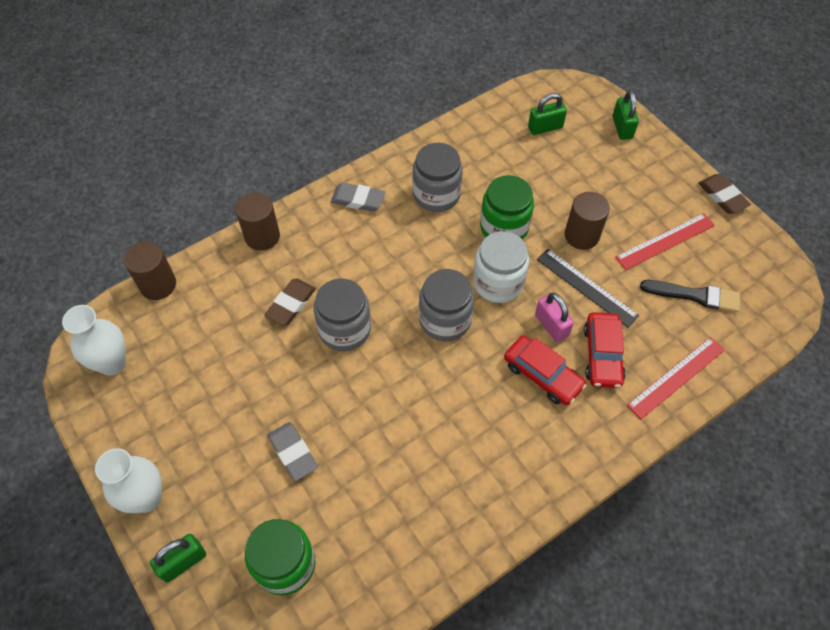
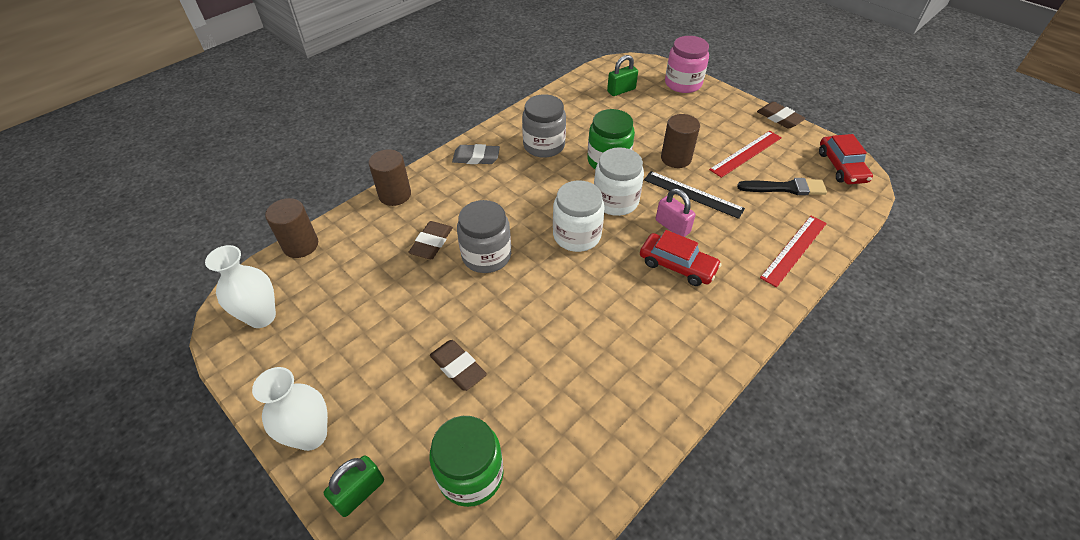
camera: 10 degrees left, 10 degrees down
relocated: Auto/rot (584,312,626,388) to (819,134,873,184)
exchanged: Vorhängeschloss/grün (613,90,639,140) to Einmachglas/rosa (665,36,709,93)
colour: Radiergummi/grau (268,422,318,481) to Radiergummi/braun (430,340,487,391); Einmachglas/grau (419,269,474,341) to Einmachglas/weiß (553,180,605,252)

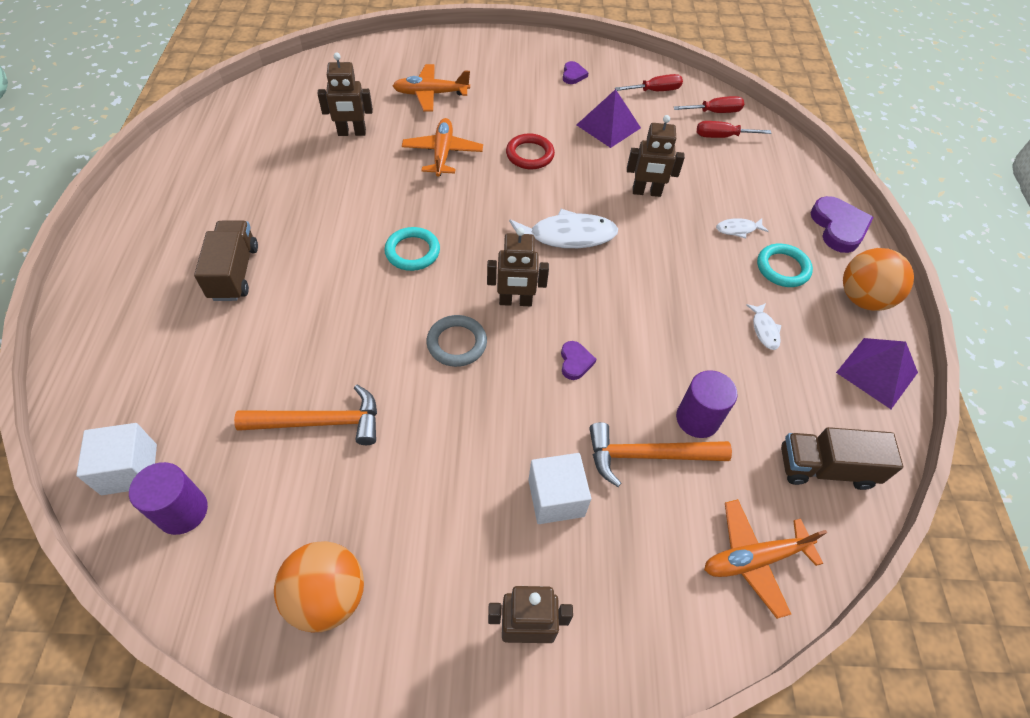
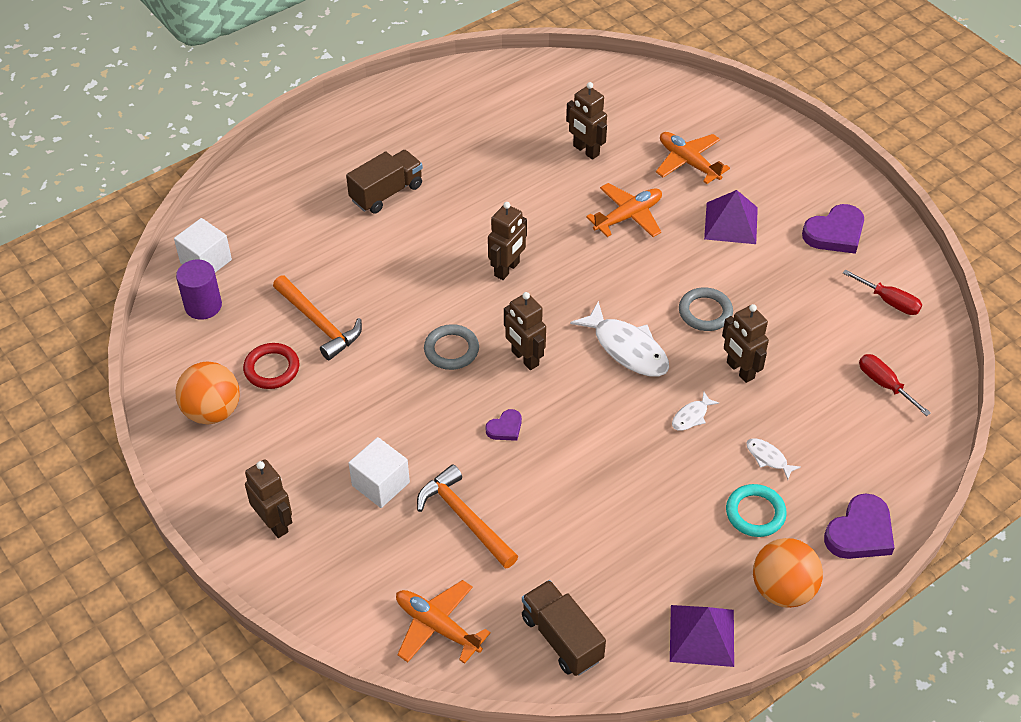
camera: 55 degrees right, 5 degrees down
missing: Schraubenzieher/rot (674,96,744,113); Vollzylinder/lila (676,370,738,438)
appeared: Ring/grau (679,287,733,331)
relocated: Ring/rot (506,134,555,169) to (243,343,299,389); Fisch/weiß (746,303,781,350) to (672,392,719,431); Pyramide/lila (577,89,641,148) to (704,190,758,244)
exchanged: Ring/türkis (384,227,440,271) to Roboter/braun (488,202,527,280)
size: Herz/lila (563,61,589,84) = (802,204,864,254) x1.85

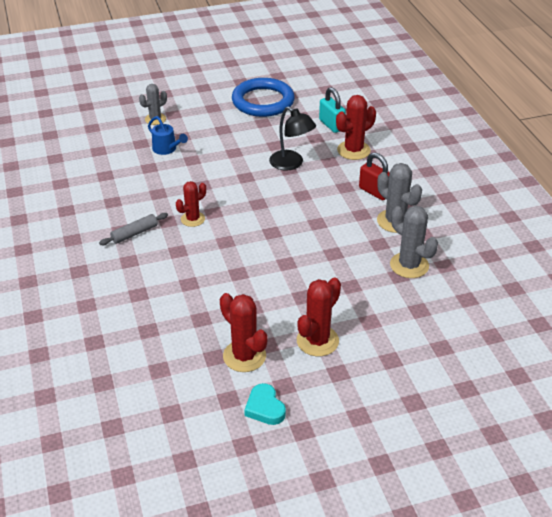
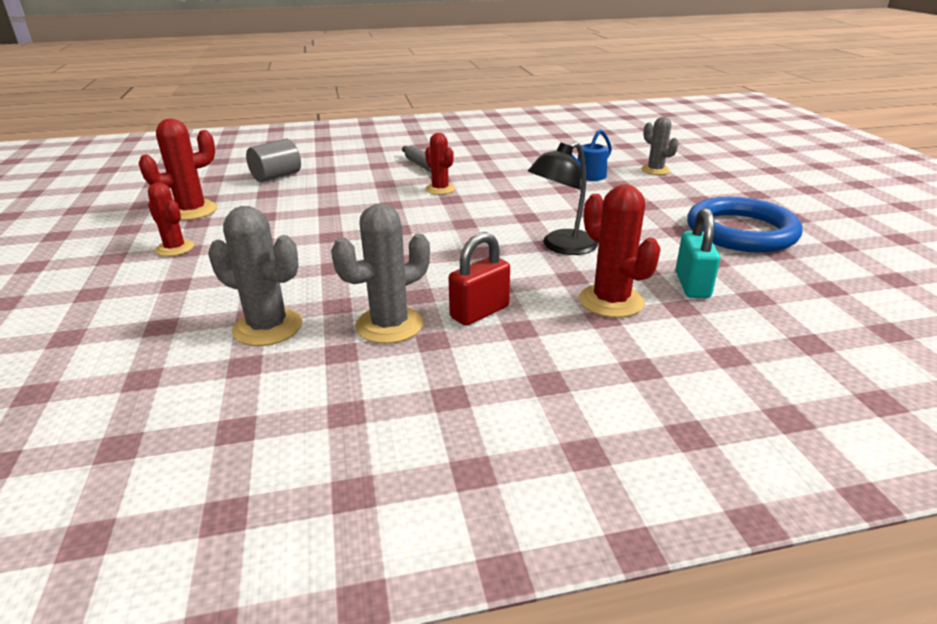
camera: 95 degrees right, 10 degrees down
missing: Herz/türkis (244,383,286,425)
appeared: Vollzylinder/grau (246,139,301,182)
spun: Kaktus/grau (390,206,438,278) = (208,206,302,346) 60 degrees clockwise; Vorhängeschloss/türkis (319,87,346,133) = (675,208,720,298) 60 degrees counterclockwise
size: Kaktus/rot (297,277,341,356) = (148,183,194,256) x0.66

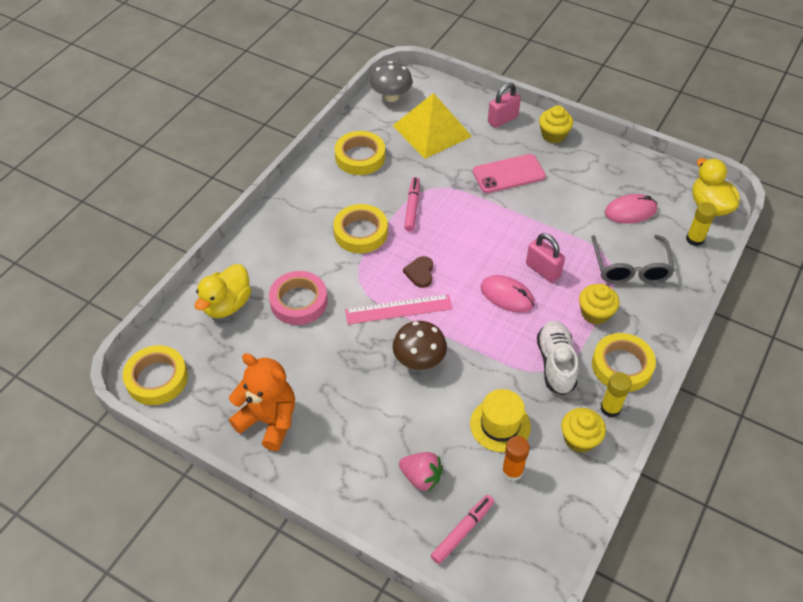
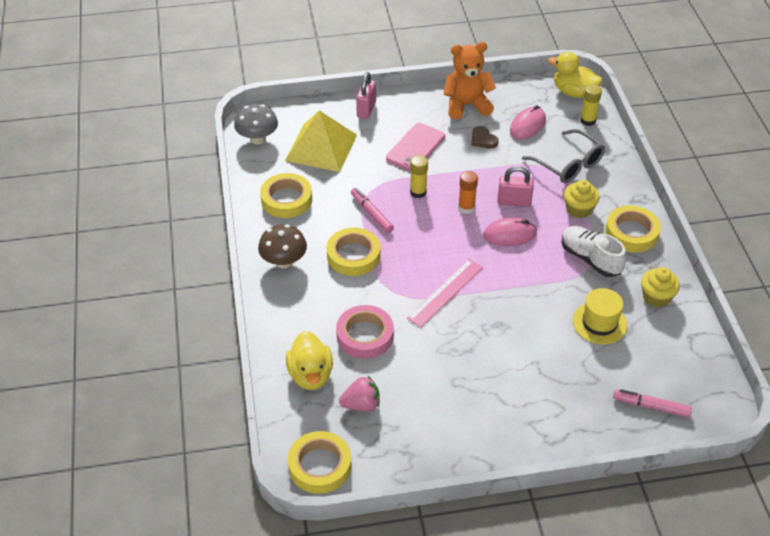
camera: 40 degrees left, 5 degrees down
missing: Muffin/gelb (539,105,573,143)
relocated: Pilz/braun (393,321,447,370) to (258,224,307,269); Erdbeere/rosa (399,452,443,492) to (339,376,380,411); Klebestift/gelb (600,372,632,418) to (410,155,428,198); Teddybär/orange (229,353,295,451) to (444,42,496,120); Klebestift/orange (502,436,530,481) to (458,171,478,214); Herz/braun (403,256,433,288) to (471,126,499,149)
spun: Filzstift/rosa (431,495,494,564) = (613,389,692,417) 75 degrees counterclockwise

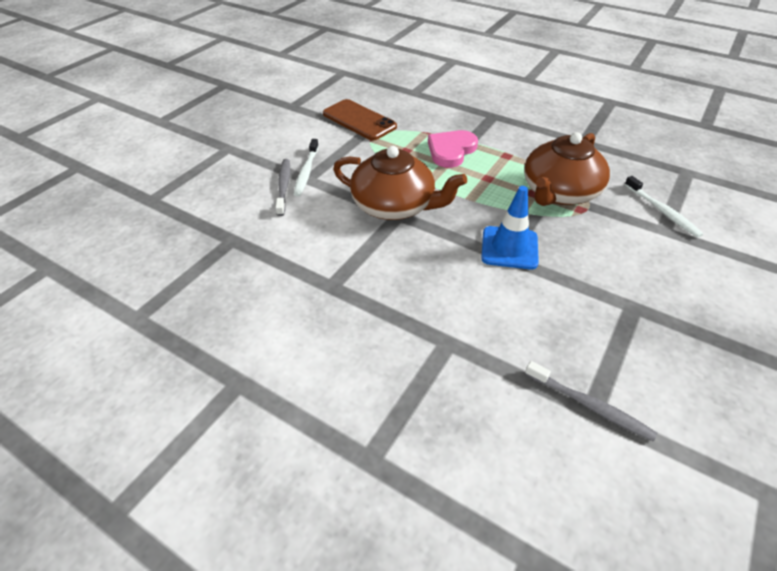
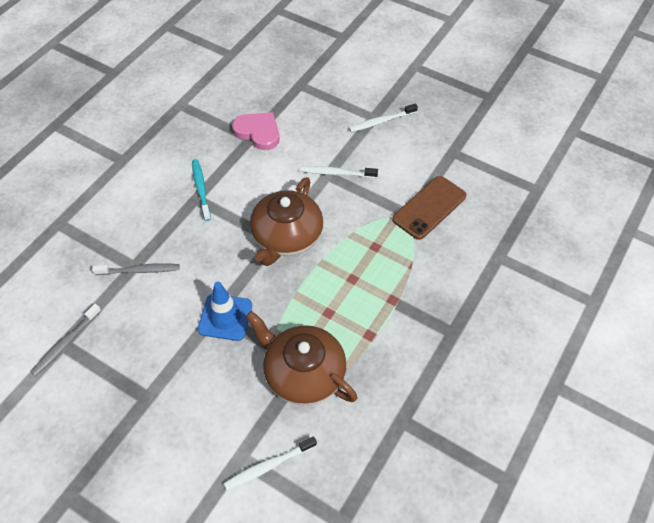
camera: 90 degrees right, 10 degrees up
appeared: Zahnbürste/türkis (192,159,211,221); Zahnbürste/weiß (349,103,418,132)
relocated: Zahnbürste/grau (276,159,290,216) to (92,263,179,275); Herz/rosa (428,130,478,168) to (232,112,279,150)

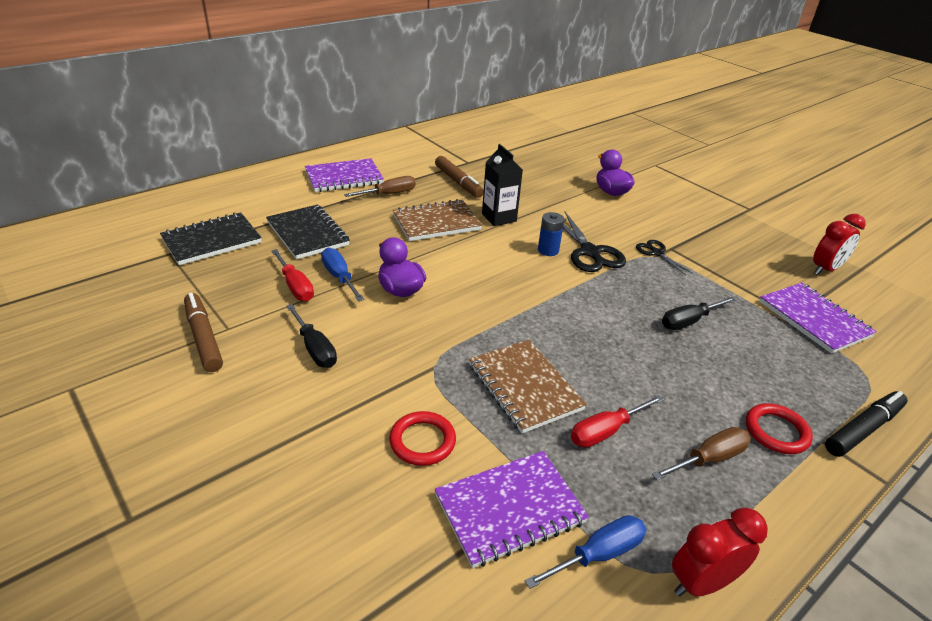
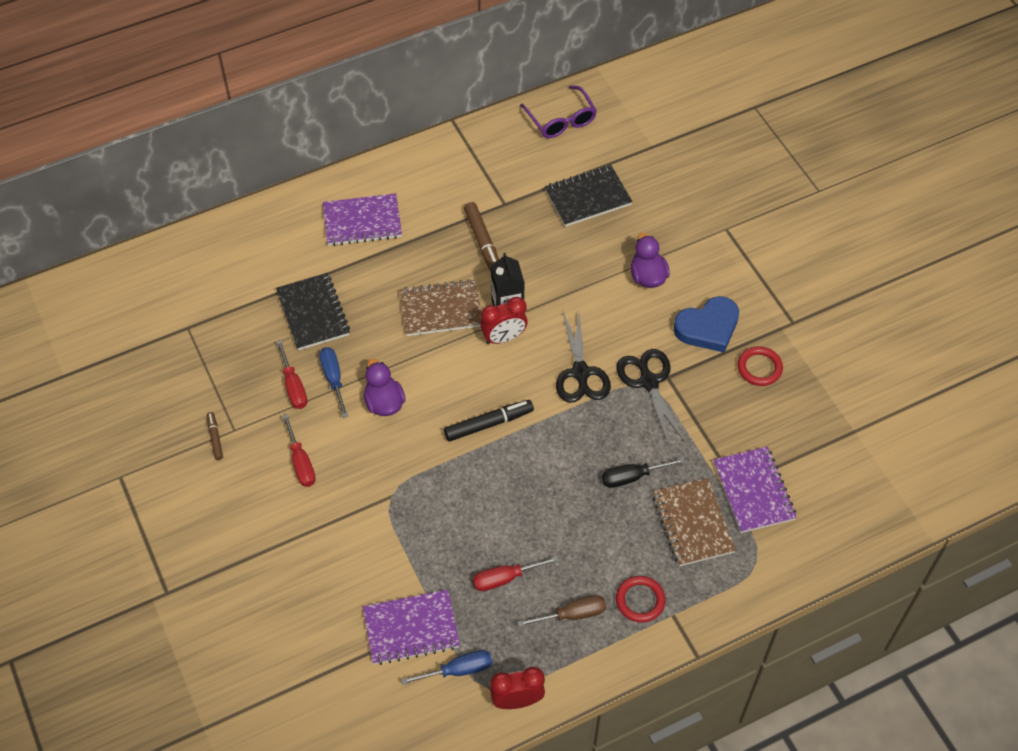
camera: 15 degrees right, 20 degrees up
missing: Schraubenzieher/braun (344,176,416,197); Batterie/blau (538,212,565,256)
appeared: Brille/lila (520,86,597,138); Herz/blau (674,296,739,353)
relocated: Filzstift/schwarz (825,391,907,457) to (444,400,534,441); Wecker/rot (813,214,865,275) to (480,297,528,344); Notizbuch/schwarz (160,212,262,265) to (545,165,632,227); Notizbuch/braun (469,340,587,434) to (652,478,736,566); Ring/rot (389,411,456,466) to (738,346,783,386)
colour: Schraubenzieher/schwarz (286,304,337,368) to Schraubenzieher/rot (282,414,316,487)
size: Filzstift/braun (184,293,223,372) = (207,412,223,460) x0.58; Schere/schwarz (636,240,693,275) = (616,349,685,446) x1.74

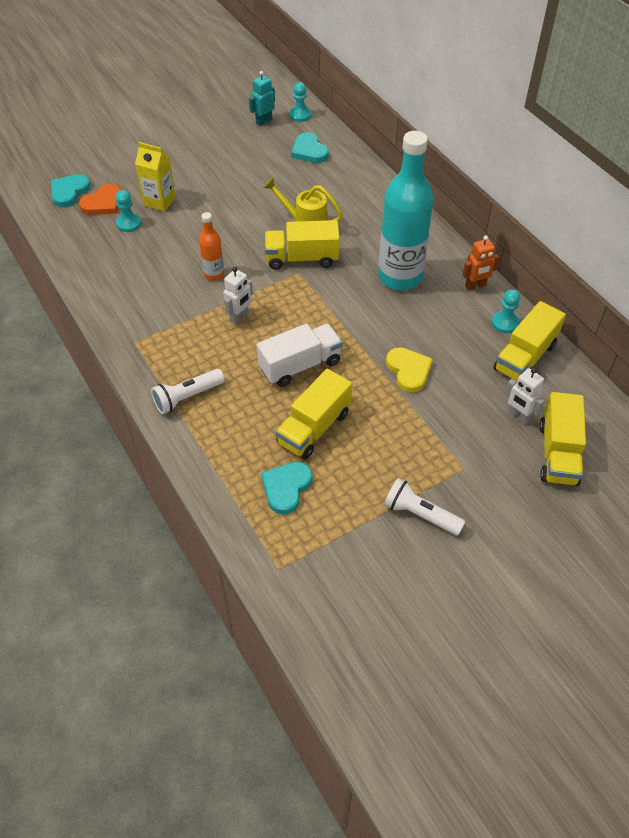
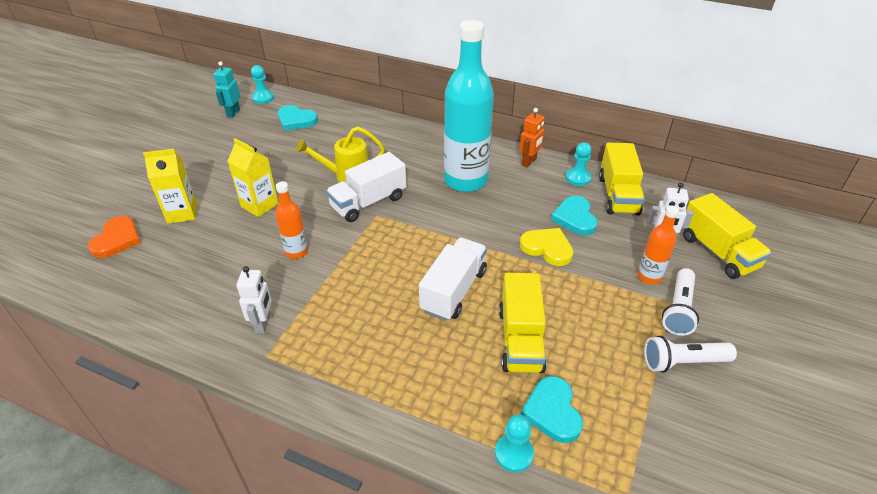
camera: 35 degrees left, 10 degrees down
appeared: Getränkekarton/gelb (227,138,279,217); Flasche/orange (637,205,679,284)
relocated: Roboter/weiß (223,267,253,324) to (236,266,272,334); Bauer/türkis (116,190,141,232) to (495,415,534,472); Herz/türkis (51,174,91,207) to (551,196,598,235); Taschenlampe/weiß (151,369,225,414) to (662,268,699,336)
colour: Lastwagen/gelb (264,220,340,270) to Lastwagen/weiß (326,152,406,222)

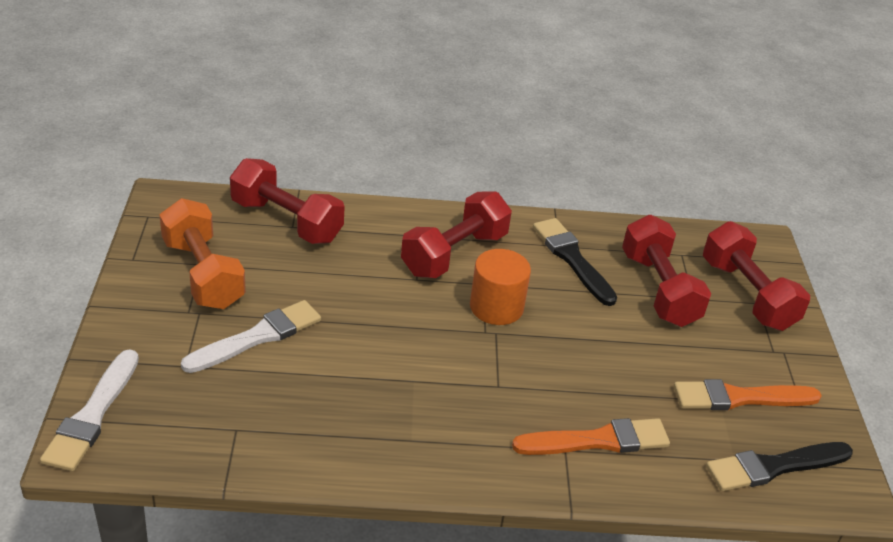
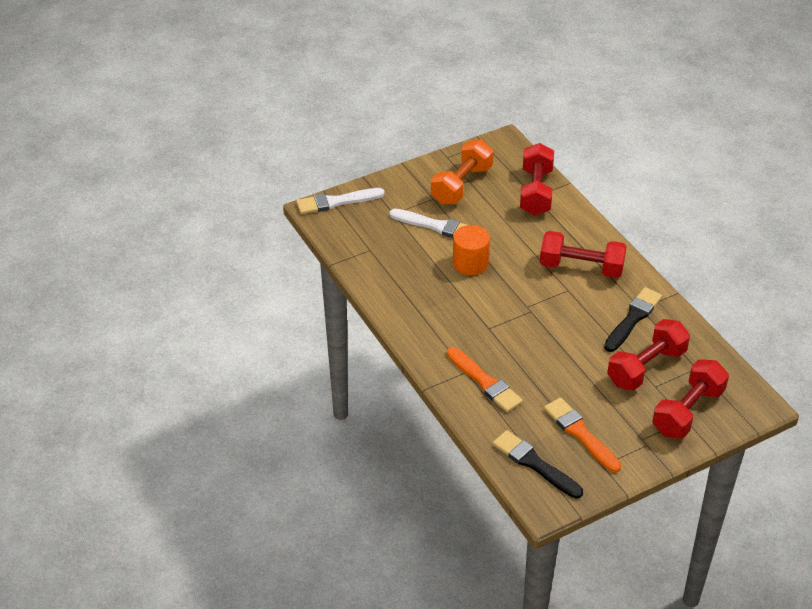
camera: 65 degrees right, 5 degrees up
relocated: Vollzylinder/orange (470,249,531,325) to (453,225,490,275)

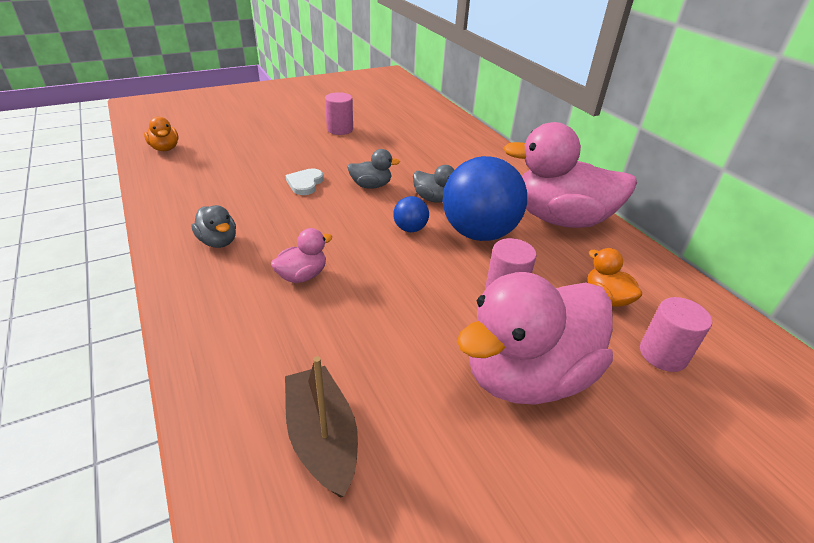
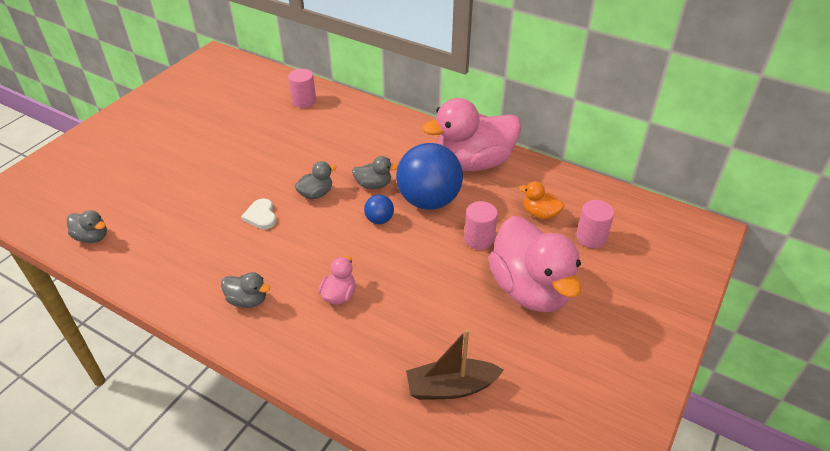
camera: 30 degrees left, 5 degrees up
relocated: Vollzylinder/rosa (325,92,353,135) to (288,69,316,108)
colour: Ente/orange (144,116,179,151) to Ente/grau (67,210,107,243)
spun: Boot/braun (285,356,358,498) = (406,329,504,400) 45 degrees counterclockwise; Ente/rosa (457,272,613,404) = (488,216,581,312) 45 degrees counterclockwise

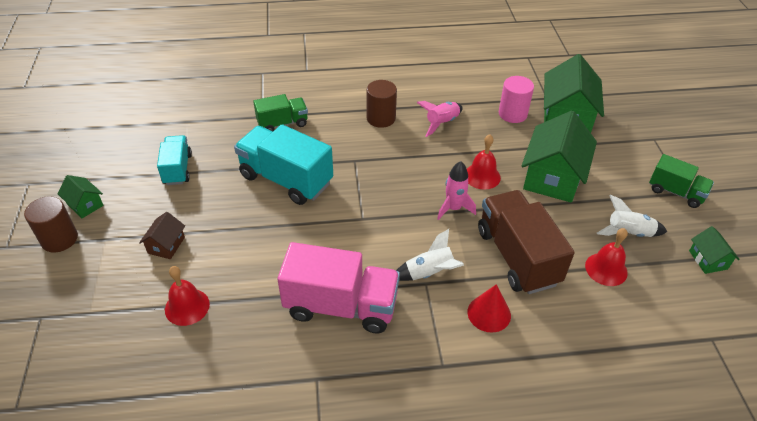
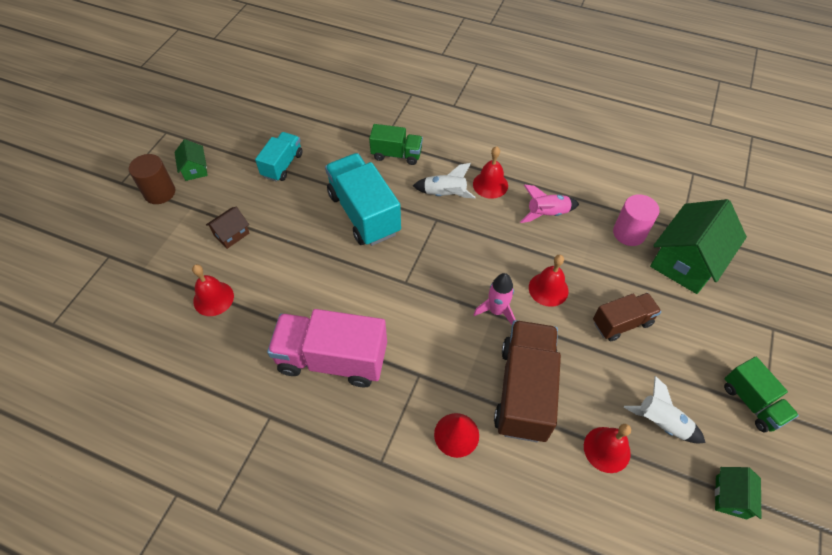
camera: 30 degrees right, 10 degrees up
relocated: Rakete/weiß (396,229,464,281) to (413,163,476,198)
exchanged: Vollzylinder/braun (366,80,397,128) to Glocke/rot (473,146,508,199); Haus/grün (522,111,597,203) to Lastwagen/braun (593,293,662,341)
spun: Lastwagen/rosa (277,242,400,334) = (267,309,387,387) 150 degrees clockwise

